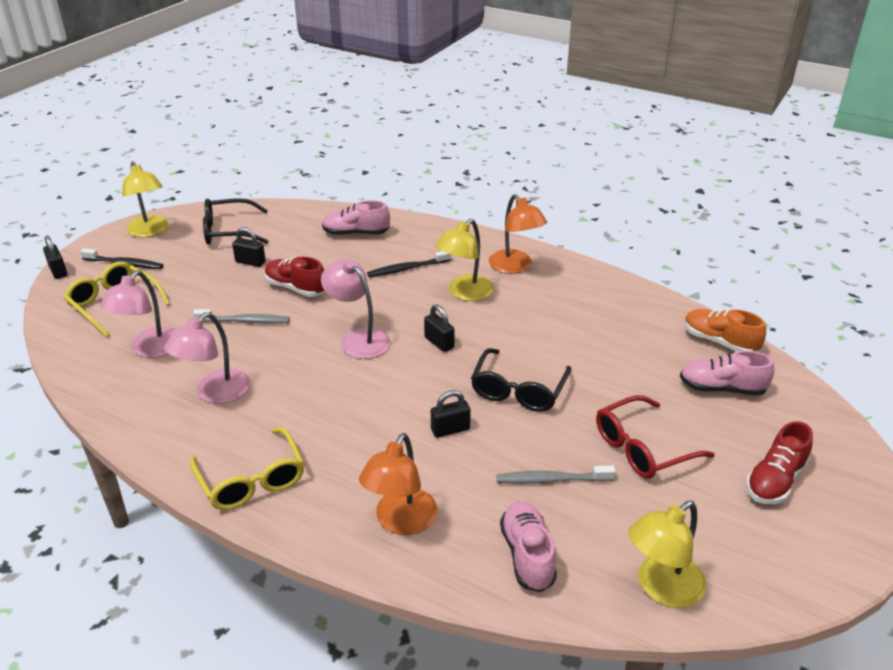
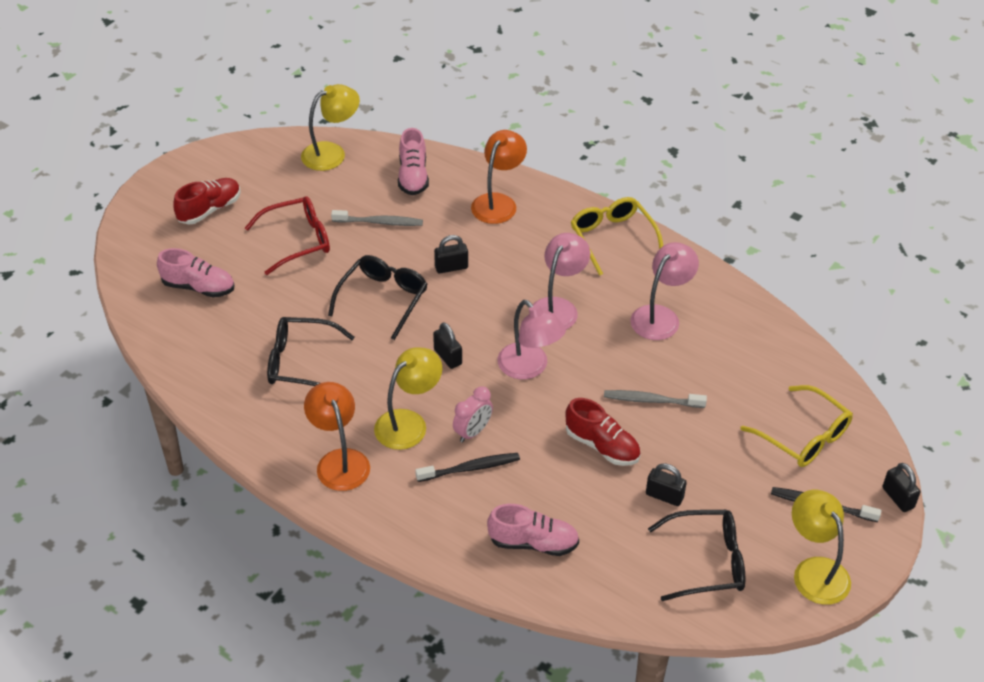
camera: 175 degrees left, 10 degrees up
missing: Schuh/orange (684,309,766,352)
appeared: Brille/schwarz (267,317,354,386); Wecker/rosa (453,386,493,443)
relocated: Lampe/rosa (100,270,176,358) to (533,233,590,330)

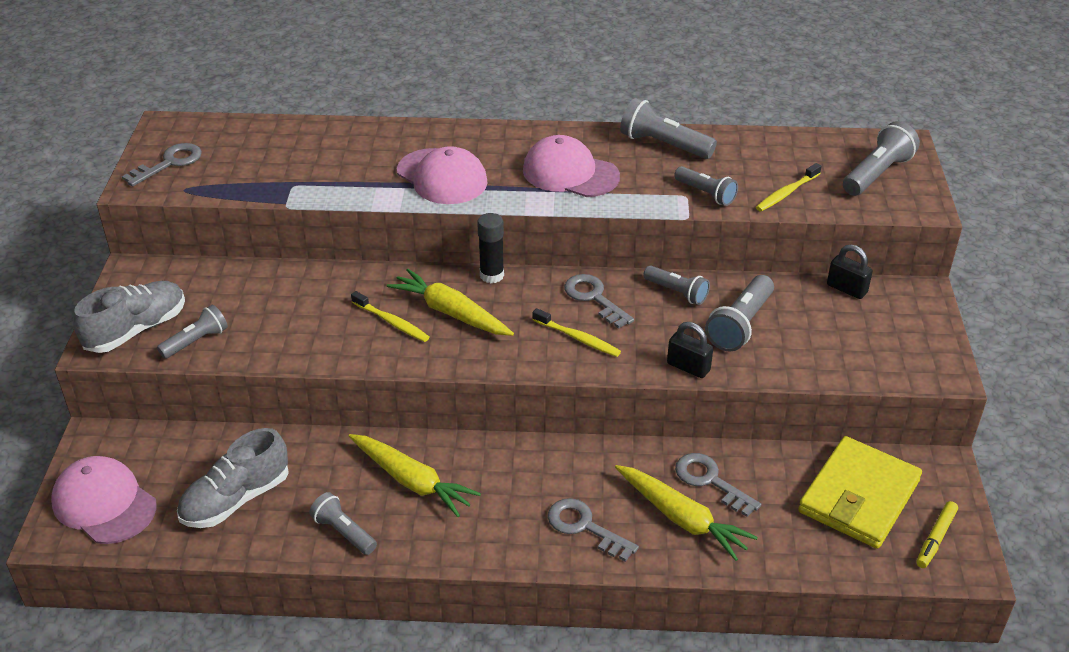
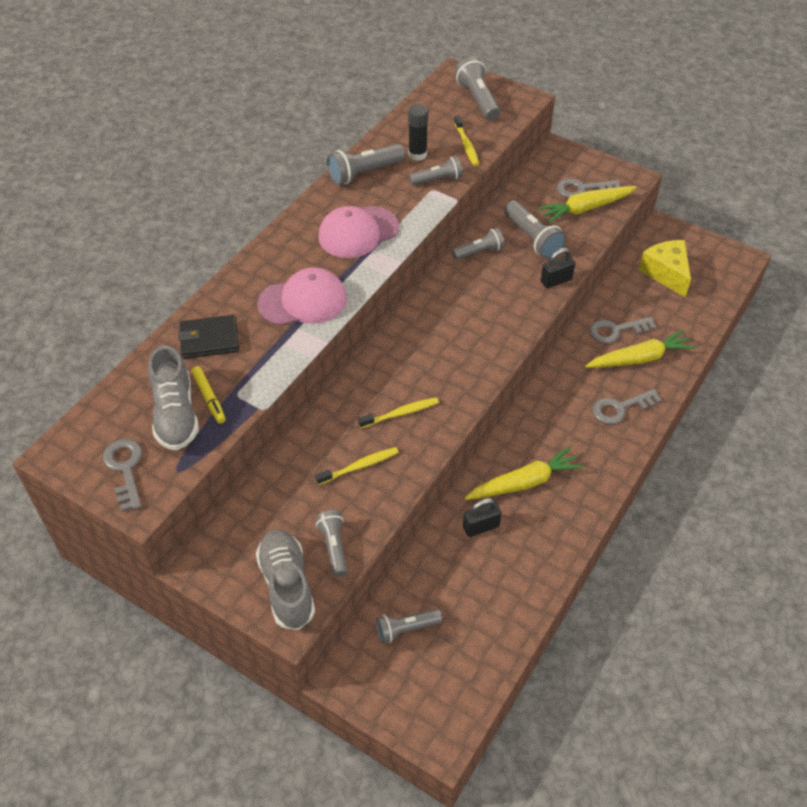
camera: 60 degrees left, 10 degrees up
missing: Kappe/rosa (51,456,157,544)
appeared: Geldbörse/schwarz (178,315,239,359)
relocated: Schuh/grau (177,428,289,528) to (148,346,199,450); Filzstift/gelb (916,501,958,568) to (192,366,226,424); Zahnbürste/gelb (532,308,621,357) to (315,447,399,485); Taschenlampe/grau (309,492,377,555) to (376,609,442,643); Klebestift/schwarz (477,213,504,283) to (408,104,428,161); Vorhängeschloss/schwarz (827,244,873,299) to (463,498,502,537); Karotte/gelb (387,269,514,336) to (537,186,637,223); Schlüssel/grau (564,274,634,329) to (557,179,620,198)
exchanged: Geldbörse/gelb (798,436,922,549) to Käse/gelb (639,240,691,297)

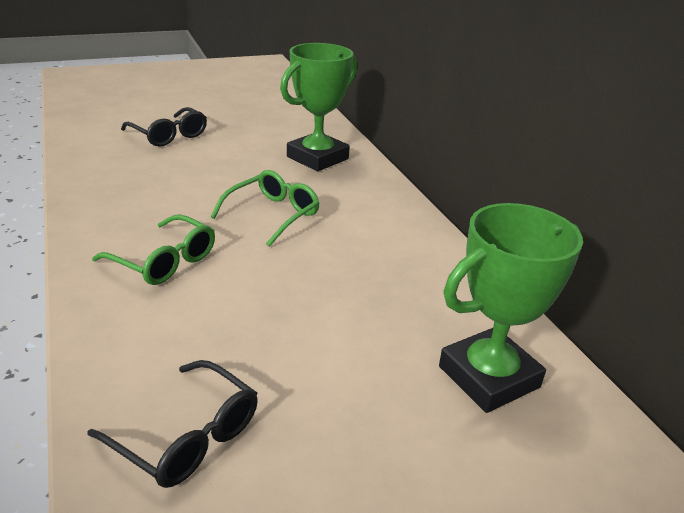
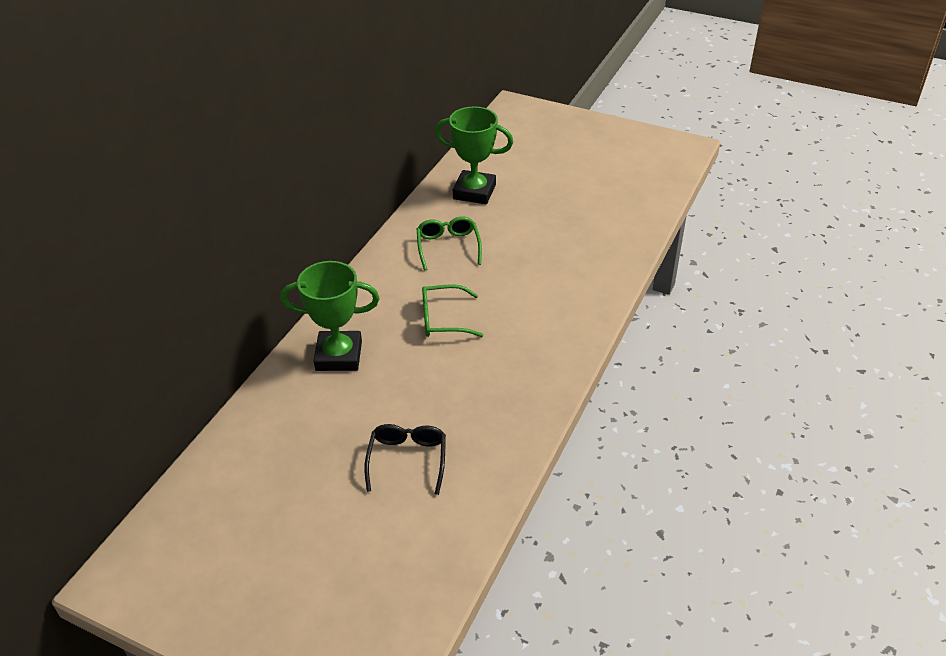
camera: 130 degrees left, 10 degrees up
missing: Brille/schwarz (87,360,258,488)
relocated: Brille/grün (92,214,215,285) to (417,217,482,271)

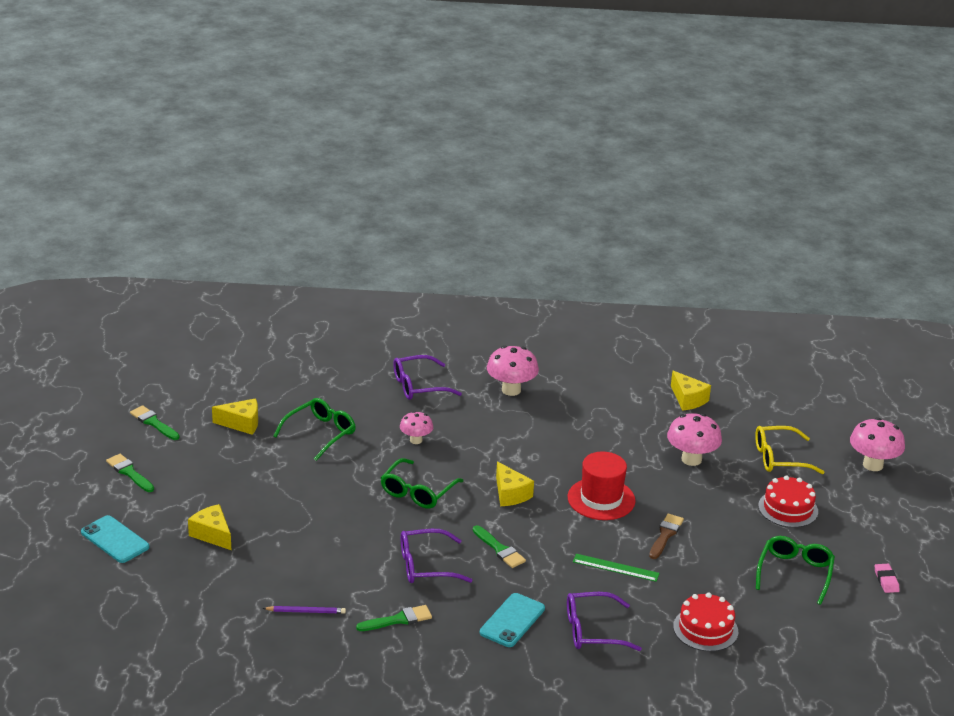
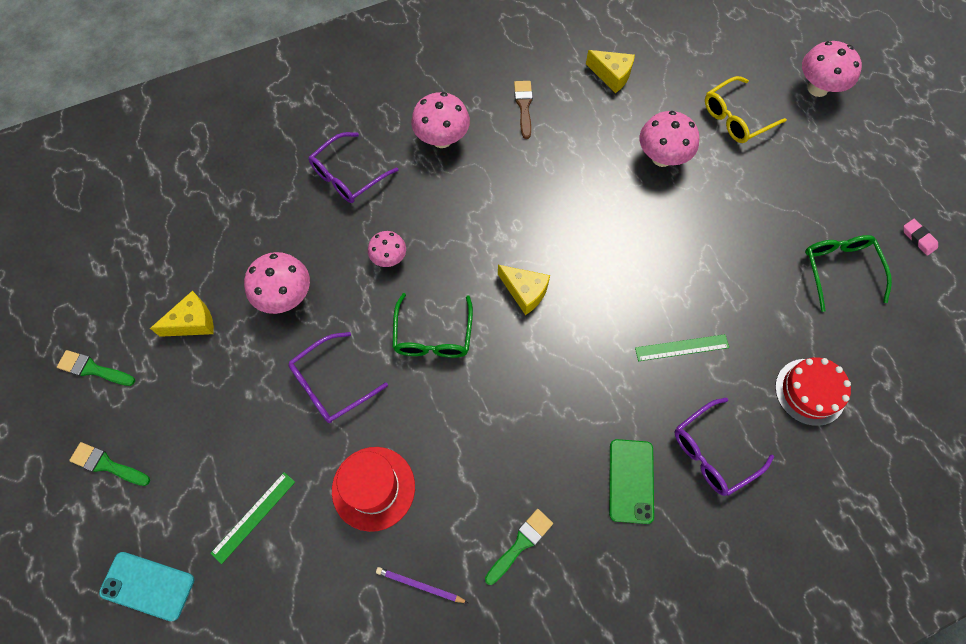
camera: 25 degrees left, 35 degrees up
missing: Pinsel/grün (473,525,526,568); Kuchen/rot (758,475,818,528)
relocated: Brille/lila (401,529,472,583) to (288,332,388,423); Hut/rot (568,452,635,520) to (332,447,415,532); Pinsel/braun (649,514,684,559) to (514,81,533,139)
exchanged: Käse/gelb (188,504,231,550) to Lineal/grün (210,472,295,564); Brille/grün (273,398,356,461) to Pilz/rosa (244,252,310,314)
colour: Handy/türkis (480,593,545,647) to Handy/grün (609,439,654,524)
spun: Bleistift/lila (263,606,346,614) = (376,567,468,603) 135 degrees counterclockwise

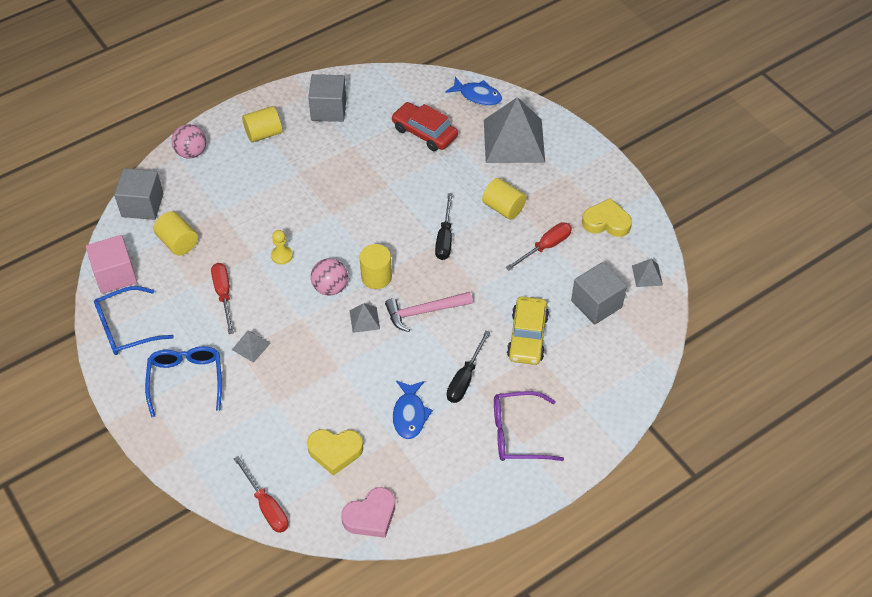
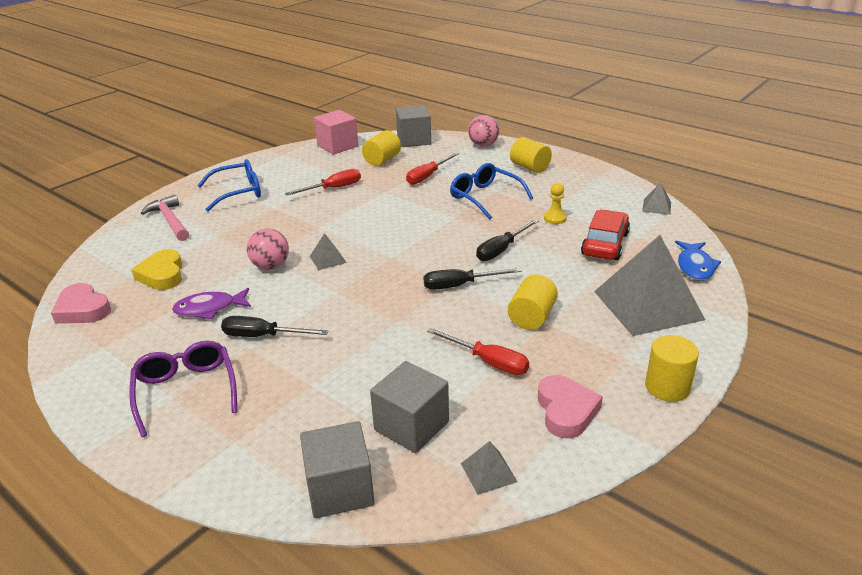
camera: 75 degrees right, 20 degrees down
missing: Auto/gelb (507,296,549,365)
appeared: Schraubenzieher/schwarz (476,219,539,261)
relocated: Hammer/rosa (385,292,473,332) to (141,195,189,241); Ball/rosa (311,258,348,295) to (247,229,289,270); Kubus/grau (308,74,347,122) to (300,421,375,518); Schraubenzieher/rot (234,456,289,533) to (406,152,460,185); Brille/blau (94,286,174,355) to (450,163,533,220); Bauer/gelb (271,230,293,265) to (544,183,567,224); Pyramide/grau (232,330,271,363) to (642,182,671,215); Vollzylinder/gelb (360,244,392,289) to (645,335,699,402)
colour: Fisch/blau (393,381,433,439) to Fisch/lila (172,288,251,319); Herz/gelb (582,198,632,237) to Herz/rosa (538,375,603,439)

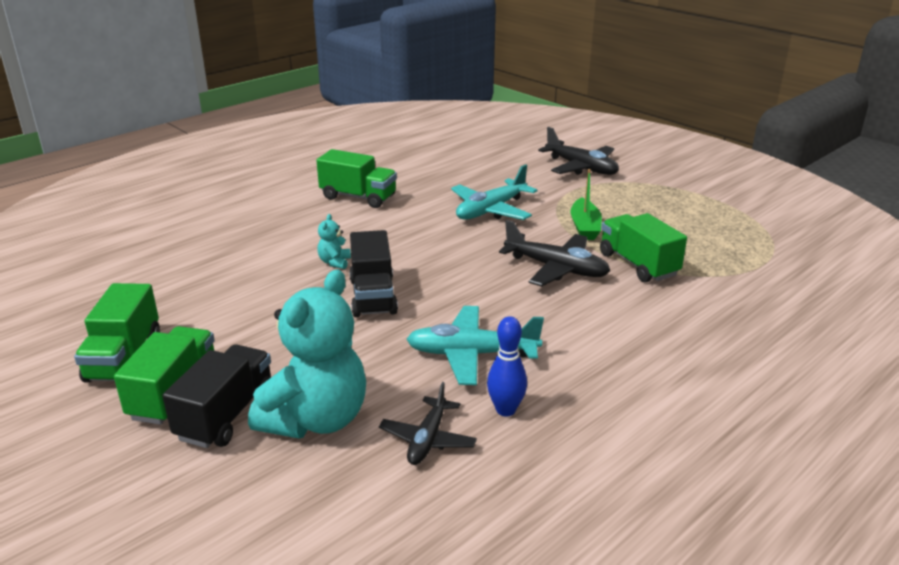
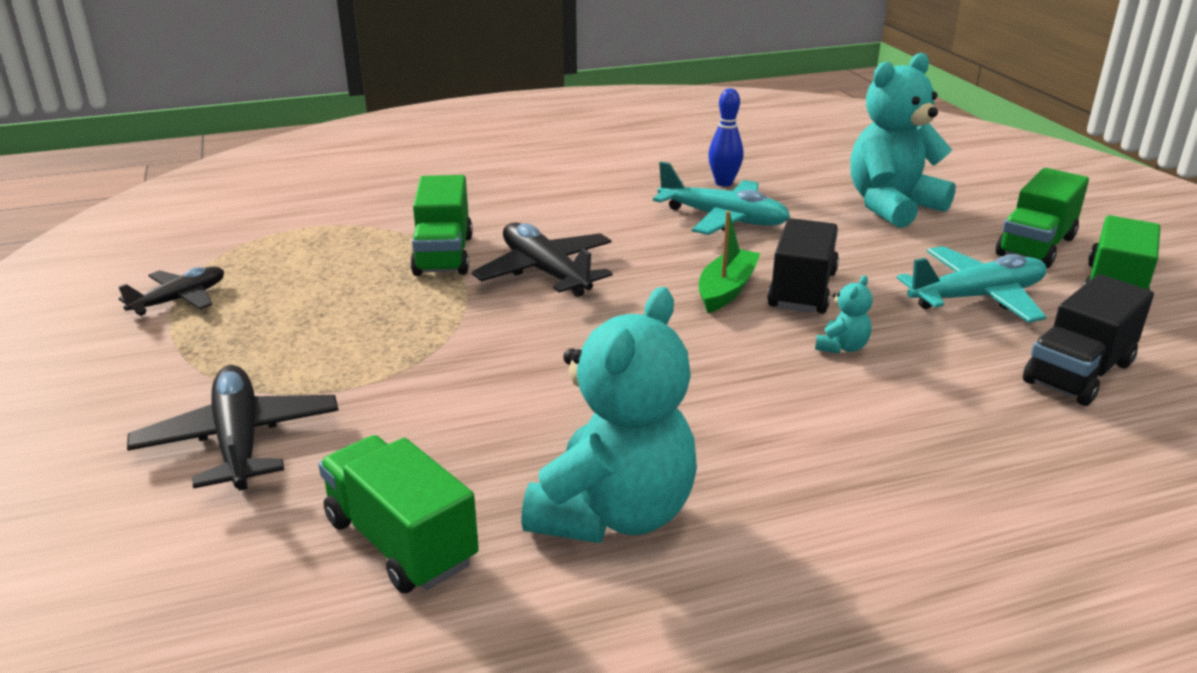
camera: 155 degrees left, 0 degrees up
appeared: Teddybär/türkis (521,287,697,543)
relocated: Flugzeug/schwarz (379,382,477,465) to (118,267,224,316); Lastwagen/grün (316,149,397,208) to (318,435,479,593); Boot/grün (571,169,602,240) to (699,211,761,313); Flugzeug/türkis (451,164,538,220) to (897,246,1047,323); Lastwagen/schwarz (162,344,271,448) to (1023,274,1154,406)

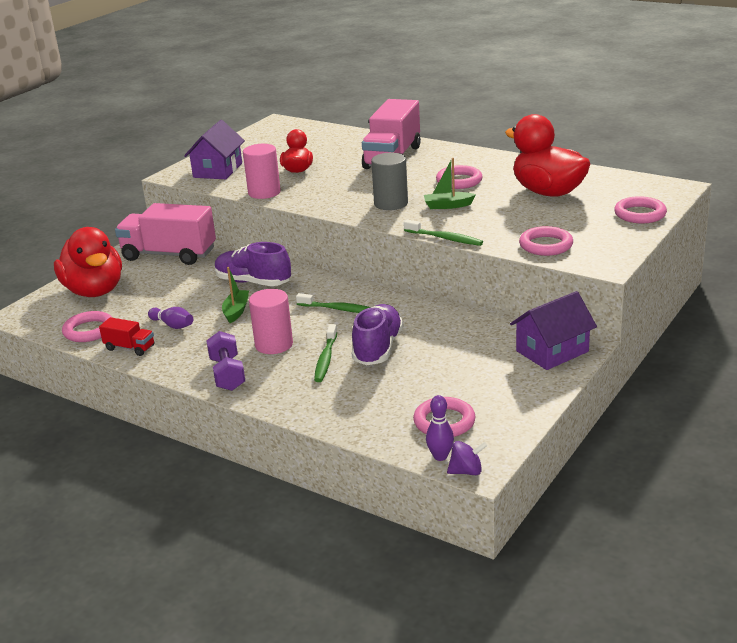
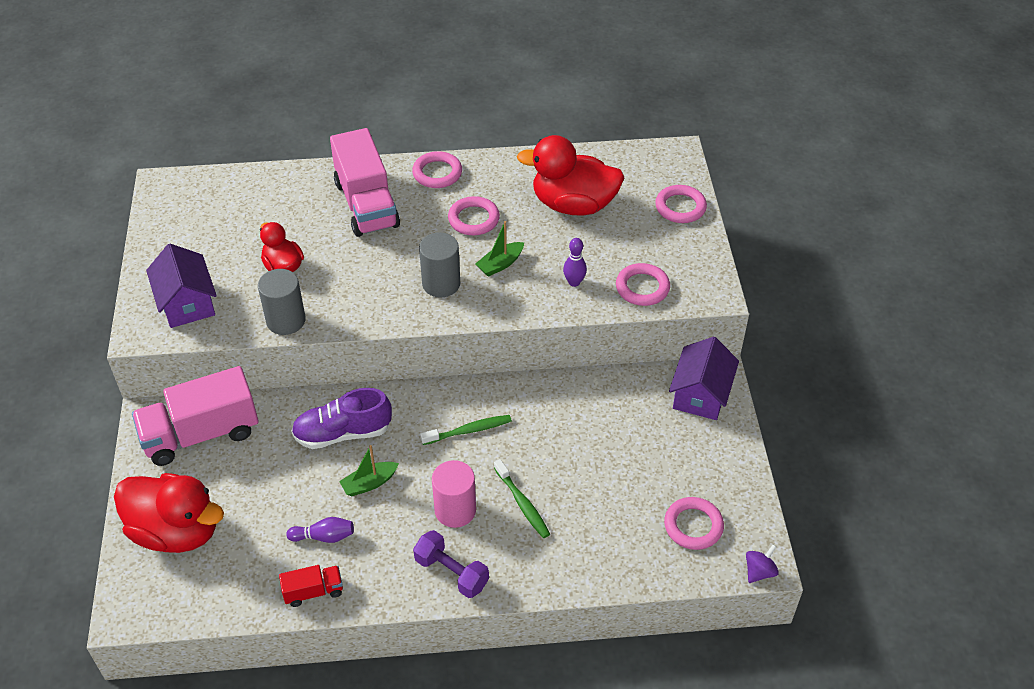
camera: 40 degrees left, 20 degrees up
missing: Schuh/lila (352,304,403,365); Zahnbürste/grün (404,220,483,246)
relocated: Ring/rosa (62,311,113,342) to (412,151,462,188); Bowlingkegel/lila (426,395,454,461) to (563,238,587,287)
colour: Vollzylinder/rosa (243,144,281,199) to Vollzylinder/grau (258,269,306,335)
spun: Boot/grün (222,267,249,323) = (339,445,399,496) 90 degrees counterclockwise

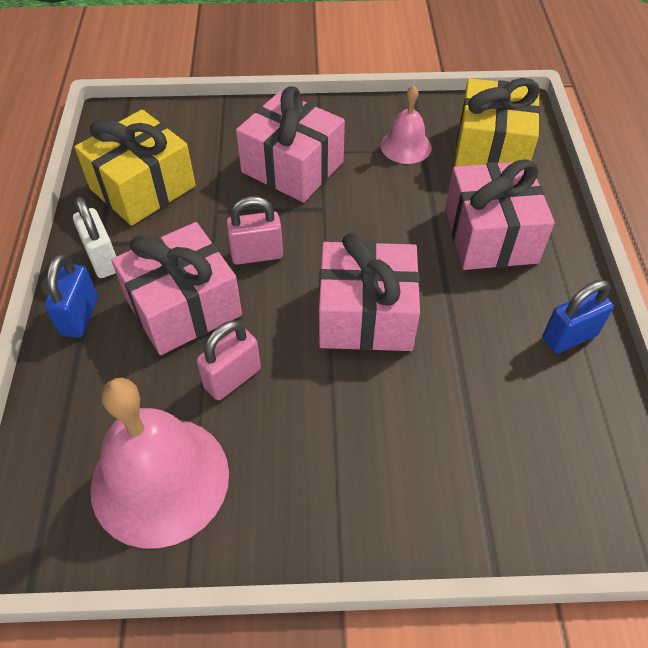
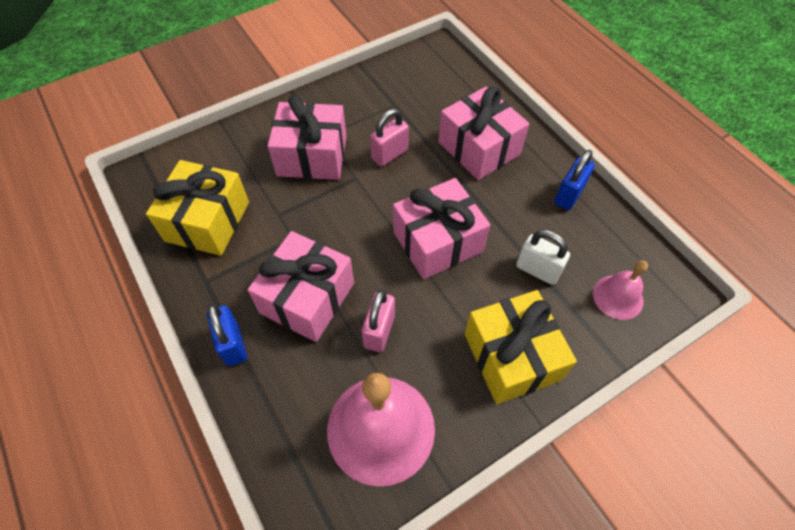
camera: 30 degrees left, 5 degrees up
relocated: Vorhängeschloss/rosa (226,196,283,265) to (370,109,409,167); Geschenk/gelb (455,78,540,167) to (465,290,577,404); Vorhängeschloss/weiß (73,197,116,278) to (516,230,570,285); Glocke/rosa (381,85,432,164) to (593,260,648,320)

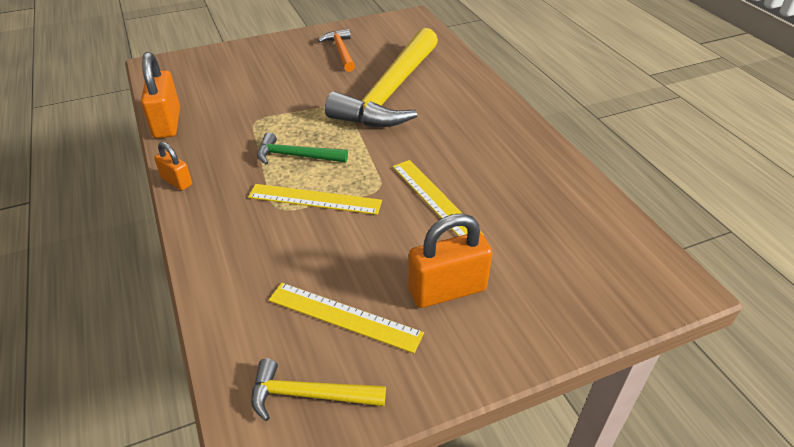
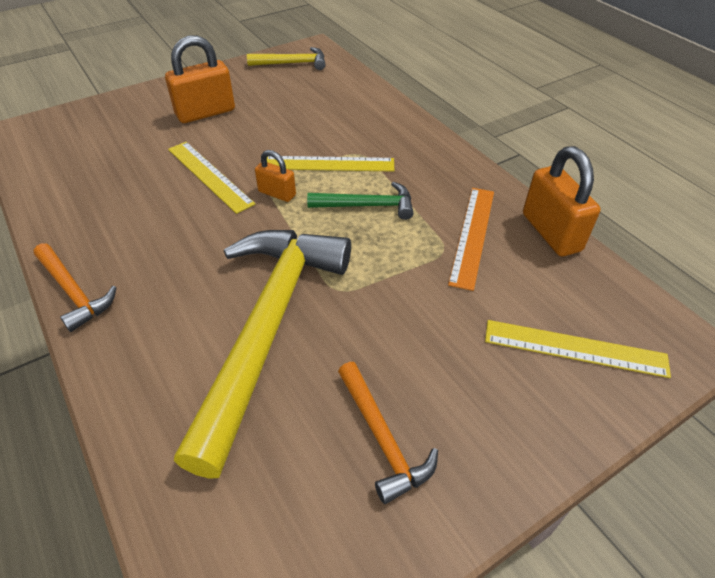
camera: 170 degrees right, 5 degrees up
appeared: Hammer/orange (33,243,117,332); Lineal/orange (448,188,494,291)
relocated: Vorhängeschloss/orange (154,142,192,190) to (255,150,296,202); Lineal/gelb (269,283,424,353) to (485,320,671,378)

